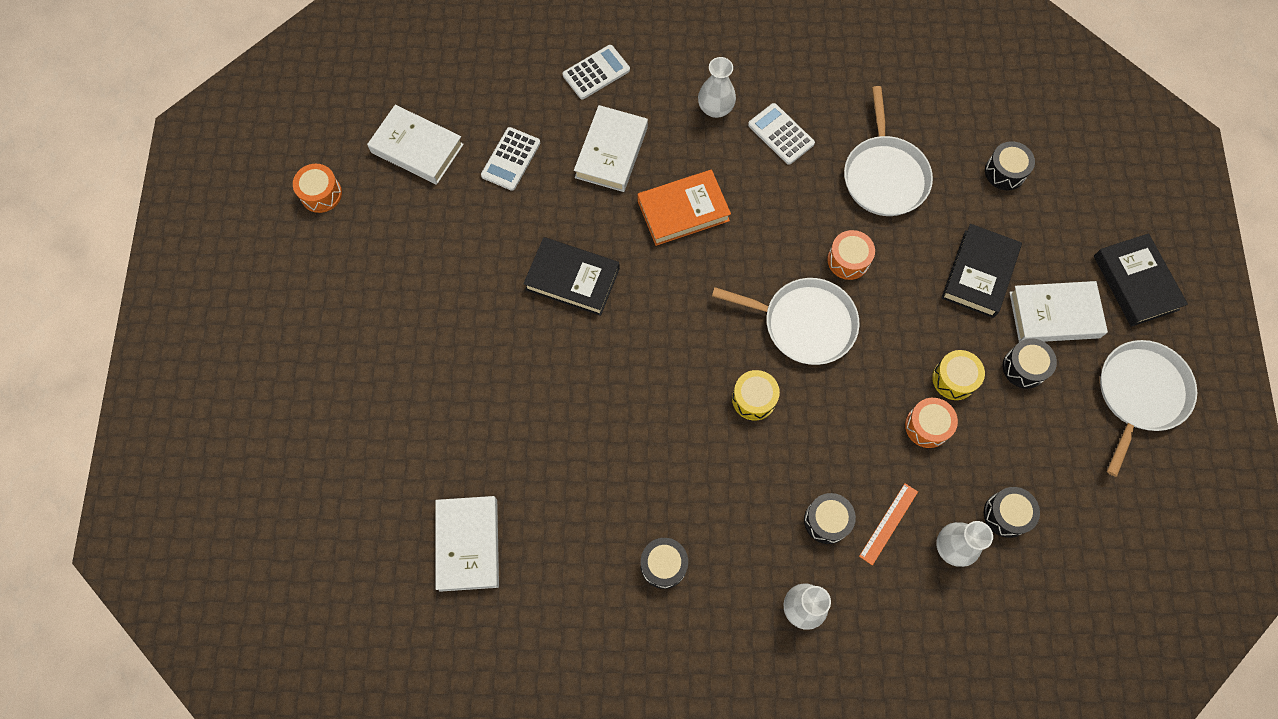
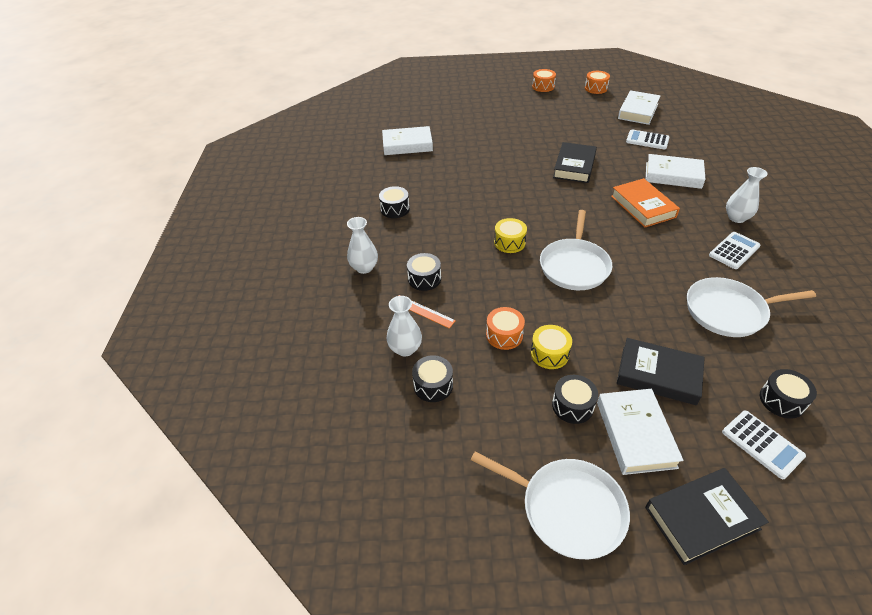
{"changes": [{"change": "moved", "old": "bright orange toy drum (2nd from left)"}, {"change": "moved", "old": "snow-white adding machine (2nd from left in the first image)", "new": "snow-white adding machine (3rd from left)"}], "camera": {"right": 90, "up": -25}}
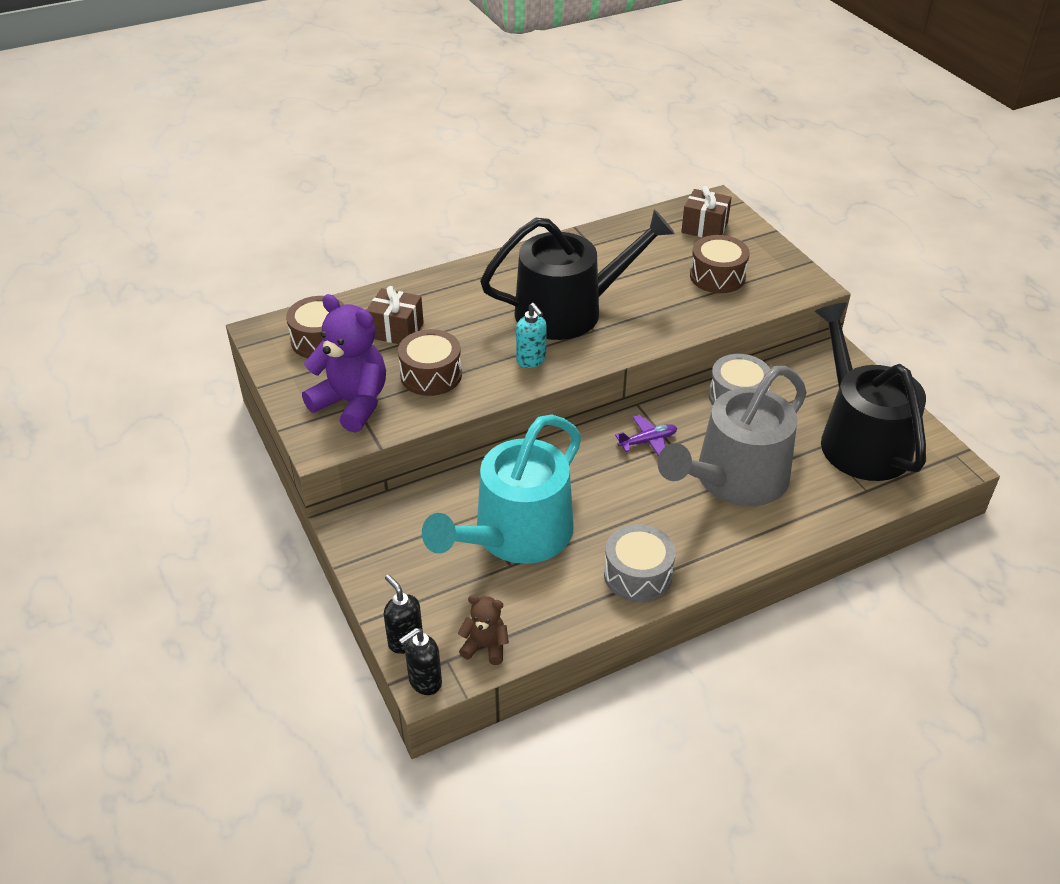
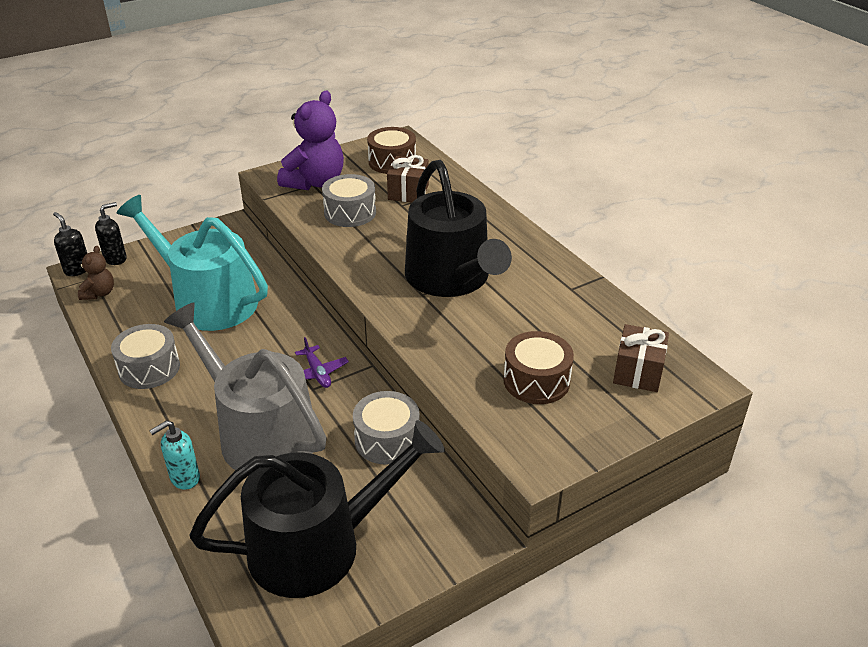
{"changes": [{"change": "moved", "old": "turquoise pump bottle"}, {"change": "recoloured", "old": "dark brown toy drum (2nd from left)", "new": "ash-grey toy drum (2nd from left)"}], "camera": {"right": 85, "up": -5}}
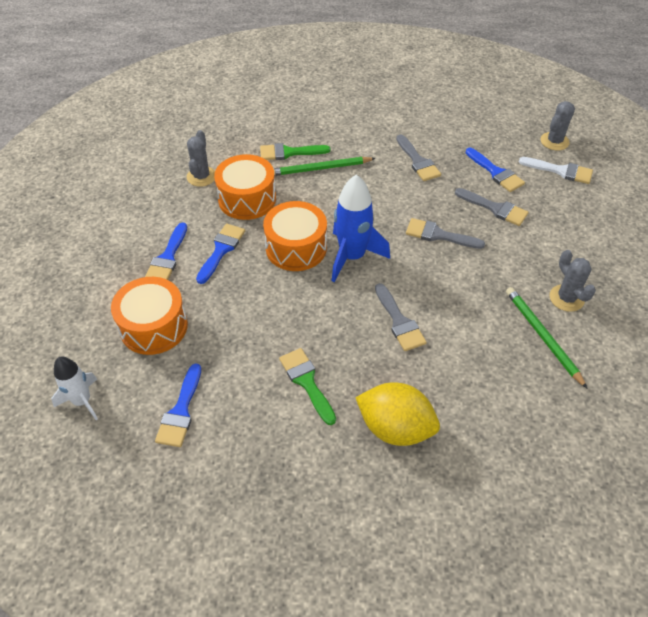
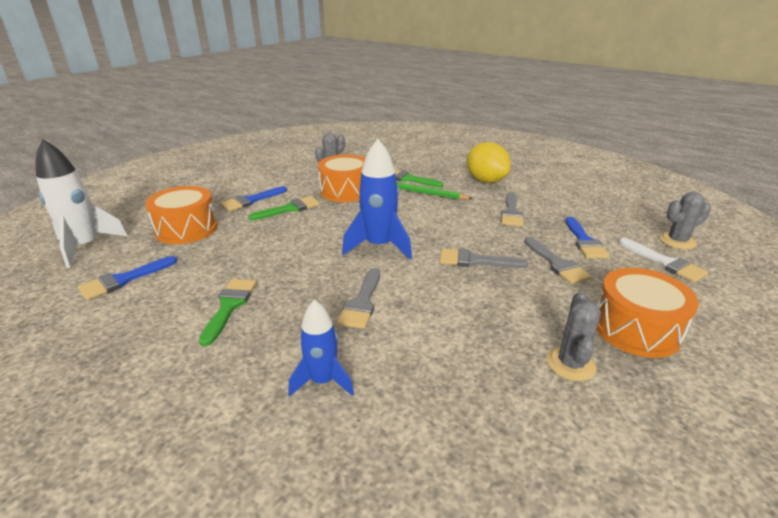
{"changes": [{"change": "resized", "old": "snow-white spaceship", "factor": 1.59}, {"change": "recoloured", "old": "blue brush (3rd from left)", "new": "leaf-green brush (2nd from left)"}, {"change": "added", "new": "blue spaceship (1st from left)"}, {"change": "turned", "old": "ash-grey brush (3rd from left in the first image)", "degrees": -45}, {"change": "moved", "old": "yellow lemon"}, {"change": "moved", "old": "bright orange toy drum (3rd from left)"}, {"change": "removed", "old": "leaf-green pencil (2nd from left)"}], "camera": {"right": 35, "up": -20}}
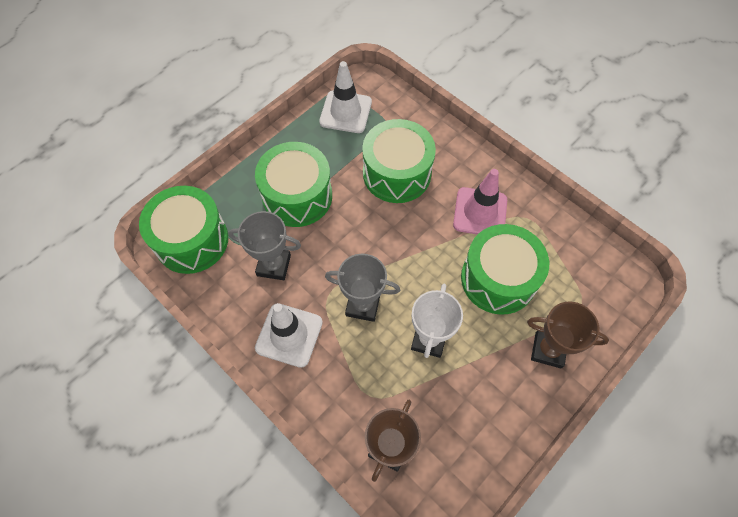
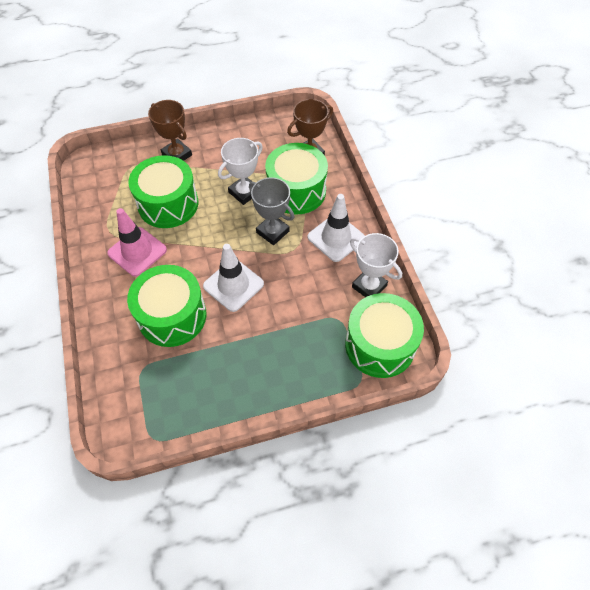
{"changes": [{"change": "moved", "old": "snow-white safety cone (2nd from left in the first image)", "new": "snow-white safety cone (1st from left)"}, {"change": "moved", "old": "leaf-green toy drum (2nd from left in the first image)", "new": "leaf-green toy drum (3rd from left)"}, {"change": "added", "new": "snow-white trophy (2nd from left)"}, {"change": "removed", "old": "ash-grey trophy (1st from left)"}], "camera": {"right": -150, "up": -5}}
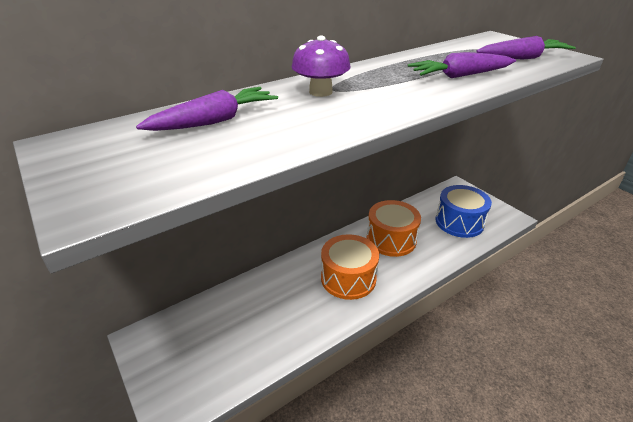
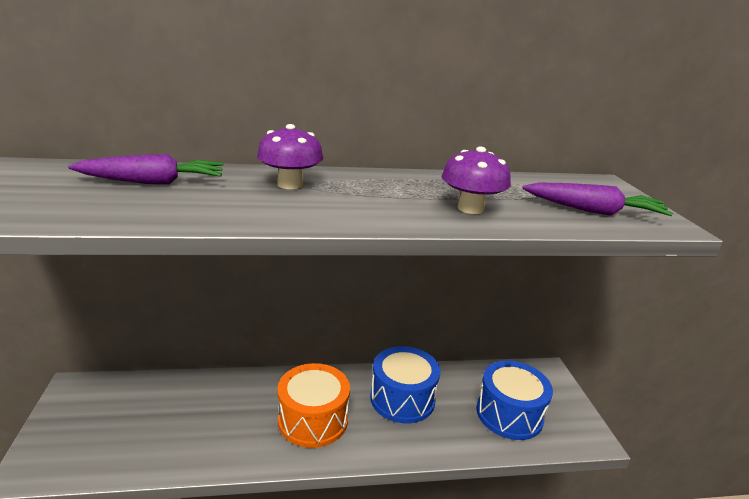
{"changes": [{"change": "recoloured", "old": "bright orange toy drum (2nd from left)", "new": "blue toy drum (1st from left)"}, {"change": "replaced", "old": "royal purple toy carrot (2nd from left)", "new": "royal purple mushroom (2nd from left)"}], "camera": {"right": 25, "up": -10}}
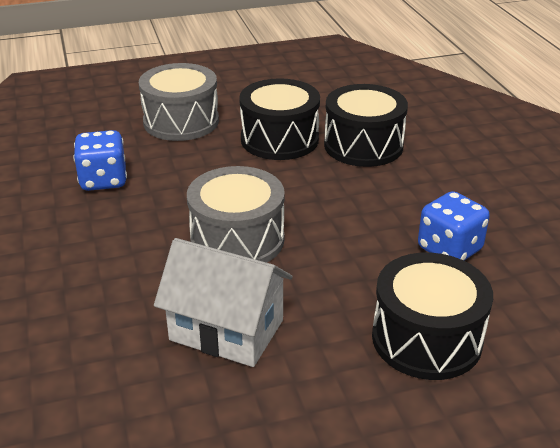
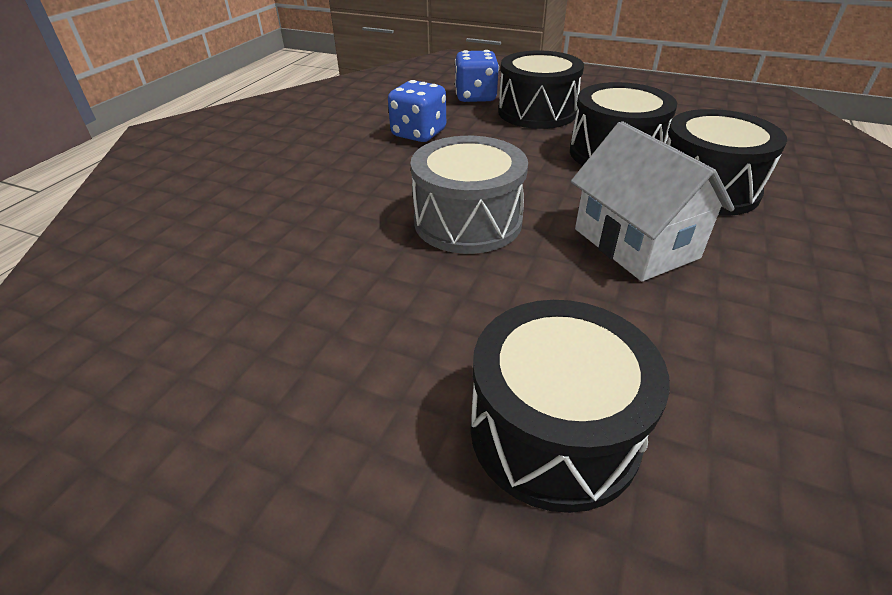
{"changes": [{"change": "moved", "old": "blue dice (2nd from left)"}, {"change": "recoloured", "old": "ash-grey toy drum (1st from left)", "new": "jet-black toy drum (1st from left)"}, {"change": "moved", "old": "snow-white cottage"}], "camera": {"right": 40, "up": 5}}
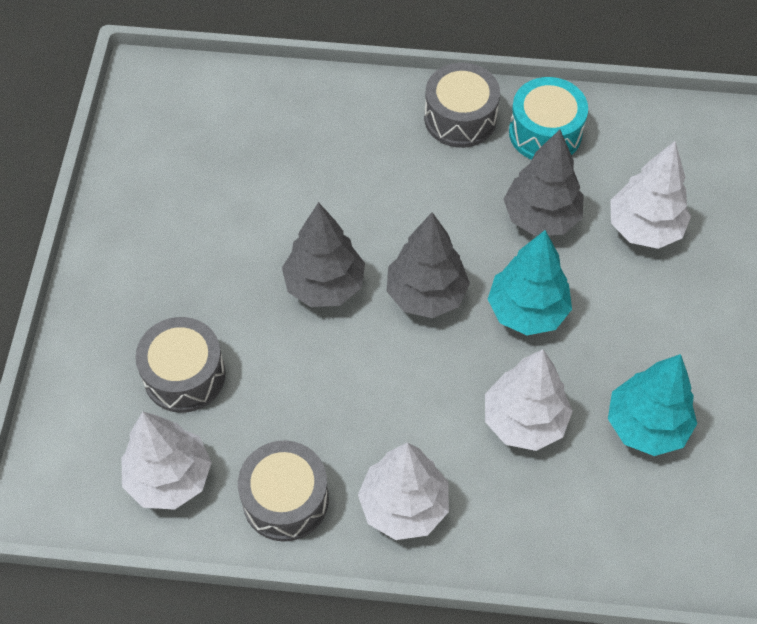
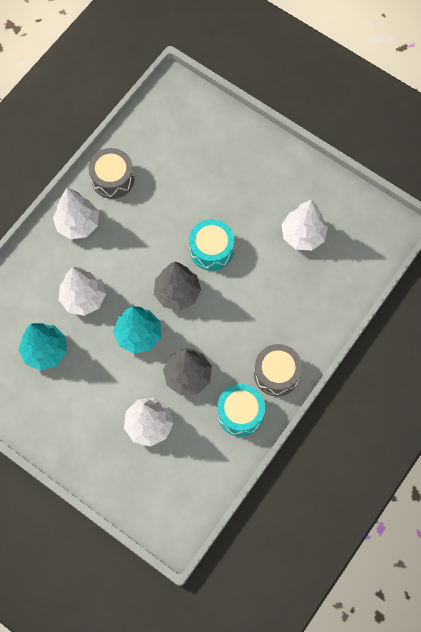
{"changes": [{"change": "replaced", "old": "ash-grey tree (1st from left)", "new": "turquoise toy drum (1st from left)"}, {"change": "moved", "old": "snow-white tree (1st from left in the first image)", "new": "snow-white tree (4th from left)"}, {"change": "removed", "old": "ash-grey toy drum (1st from left)"}], "camera": {"right": 120, "up": 10}}
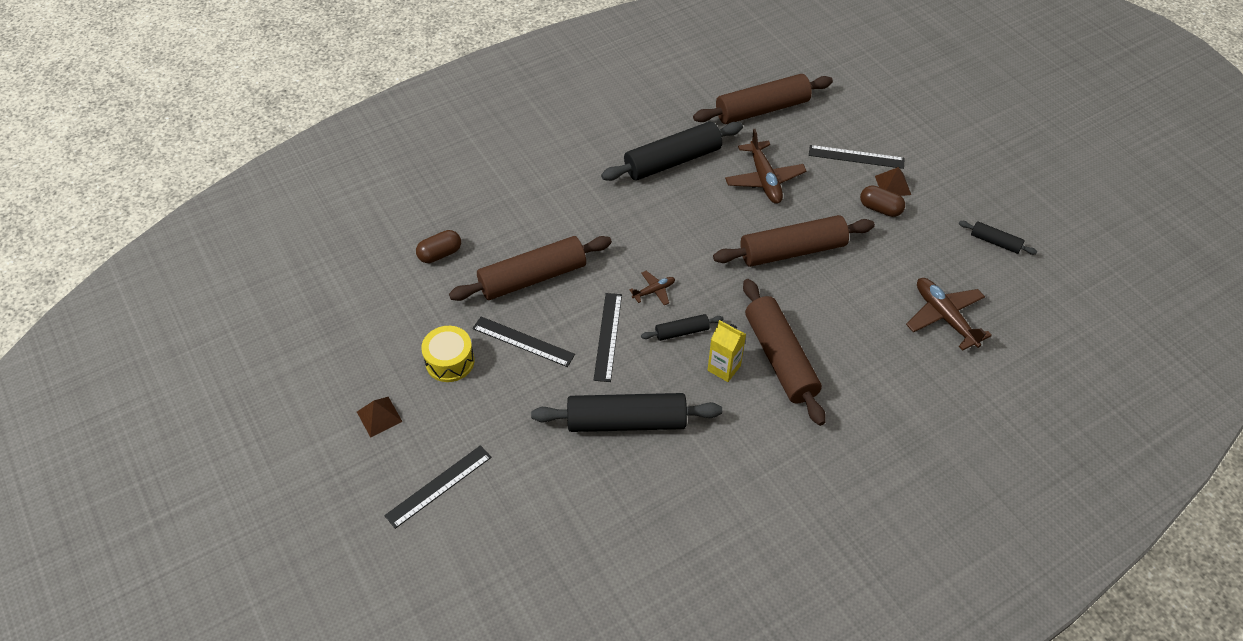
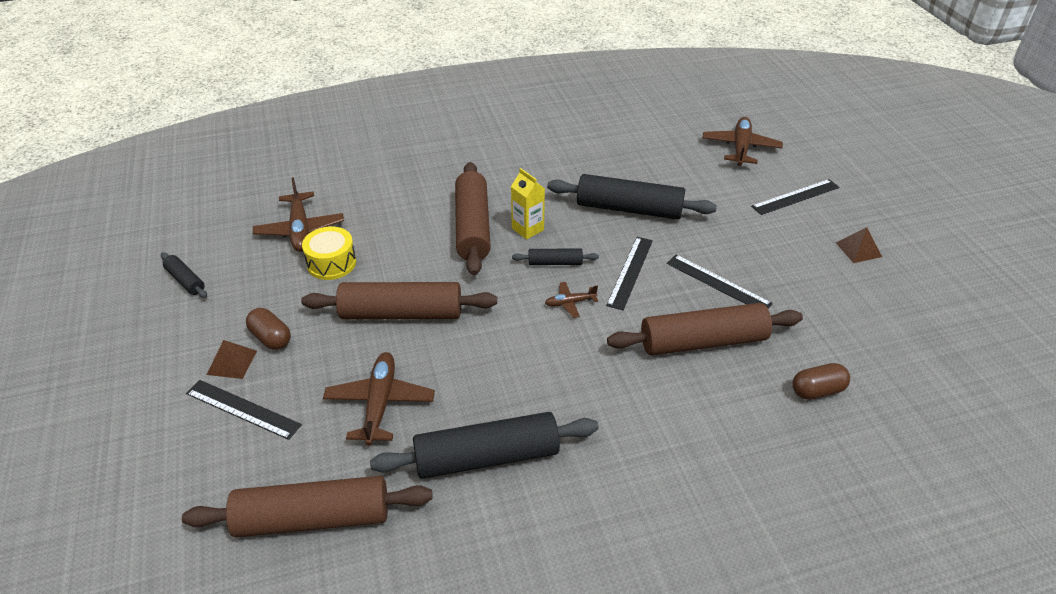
{"changes": [{"change": "moved", "old": "yellow toy drum"}, {"change": "added", "new": "dark brown toy plane (4th from left)"}], "camera": {"right": -165, "up": -10}}
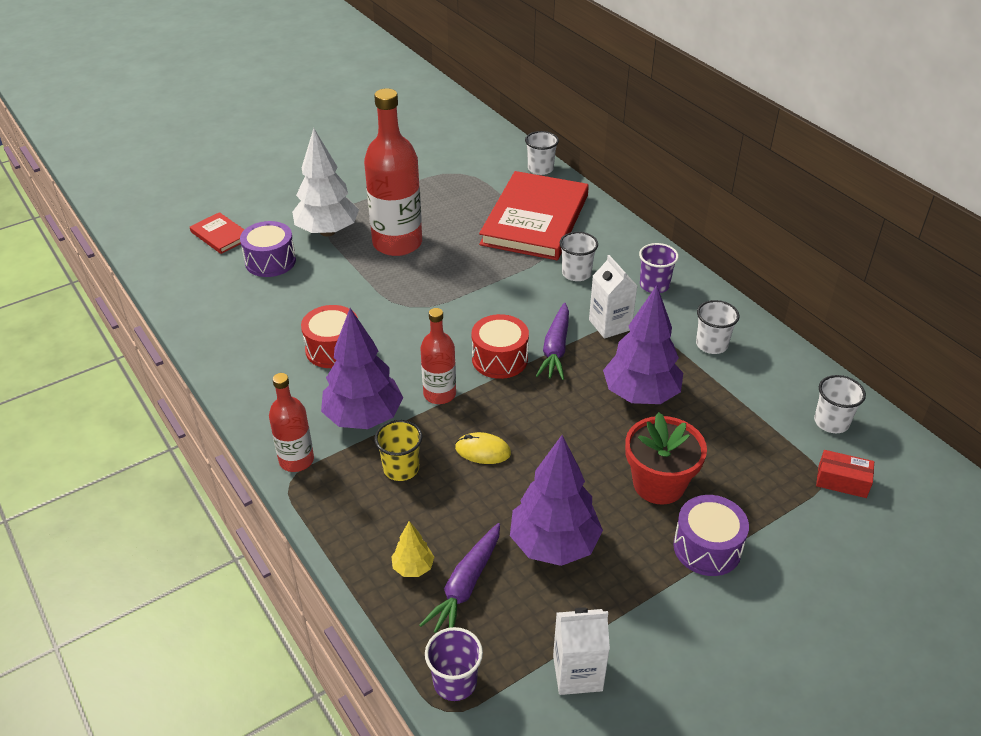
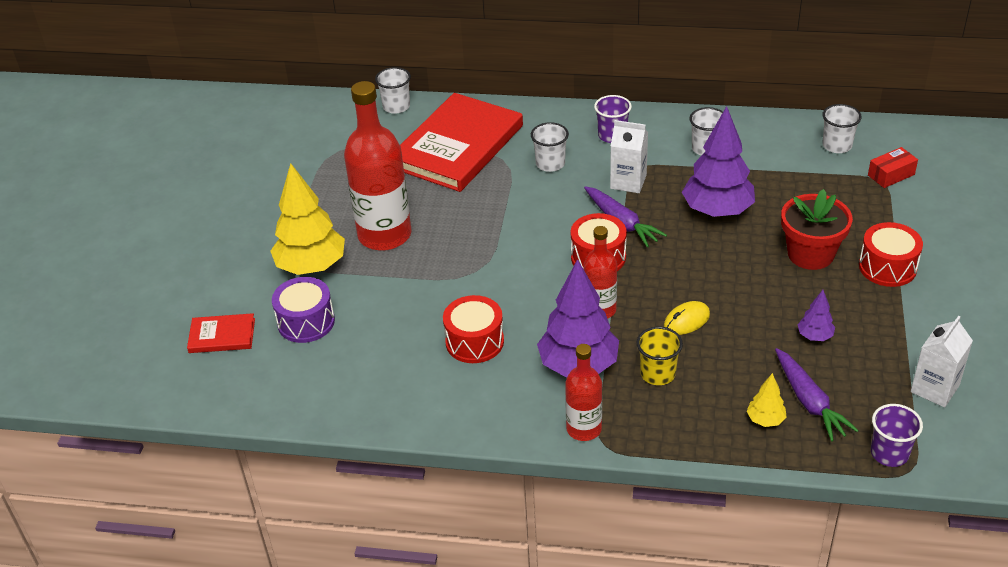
{"changes": [{"change": "recoloured", "old": "snow-white tree", "new": "yellow tree (1st from left)"}, {"change": "turned", "old": "red hardcover (2nd from left)", "degrees": 60}, {"change": "resized", "old": "royal purple tree (2nd from left in the first image)", "factor": 0.46}, {"change": "recoloured", "old": "royal purple toy drum (2nd from left)", "new": "red toy drum (3rd from left)"}], "camera": {"right": -45, "up": 0}}
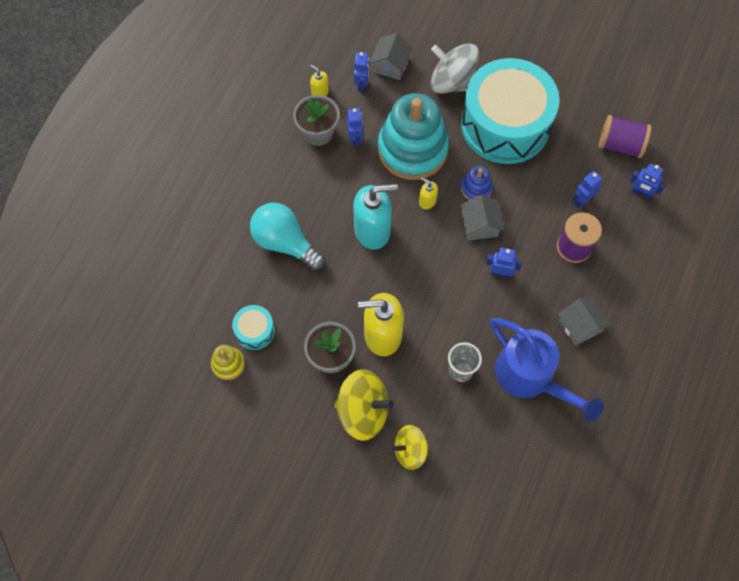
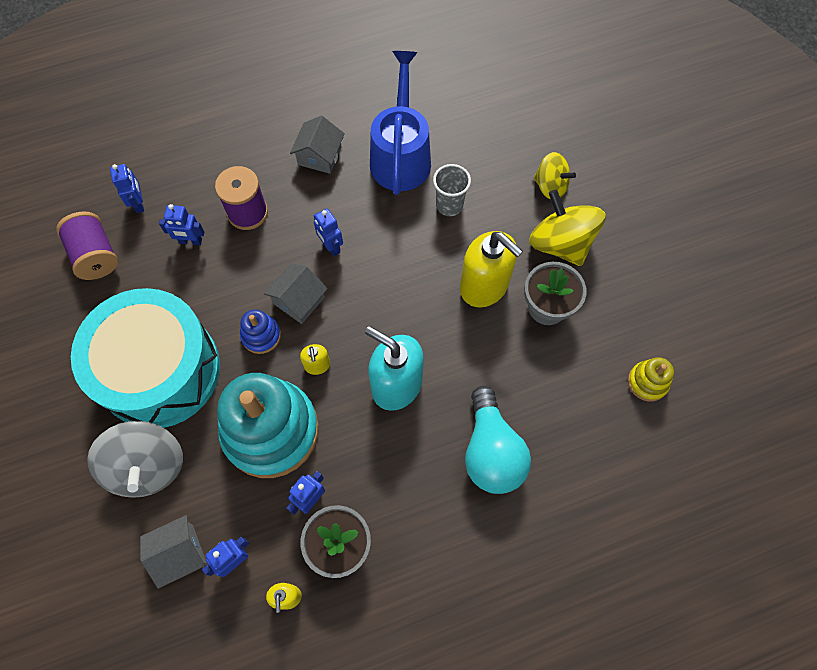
{"changes": [{"change": "removed", "old": "turquoise toy drum (1st from left)"}], "camera": {"right": -135, "up": 0}}
